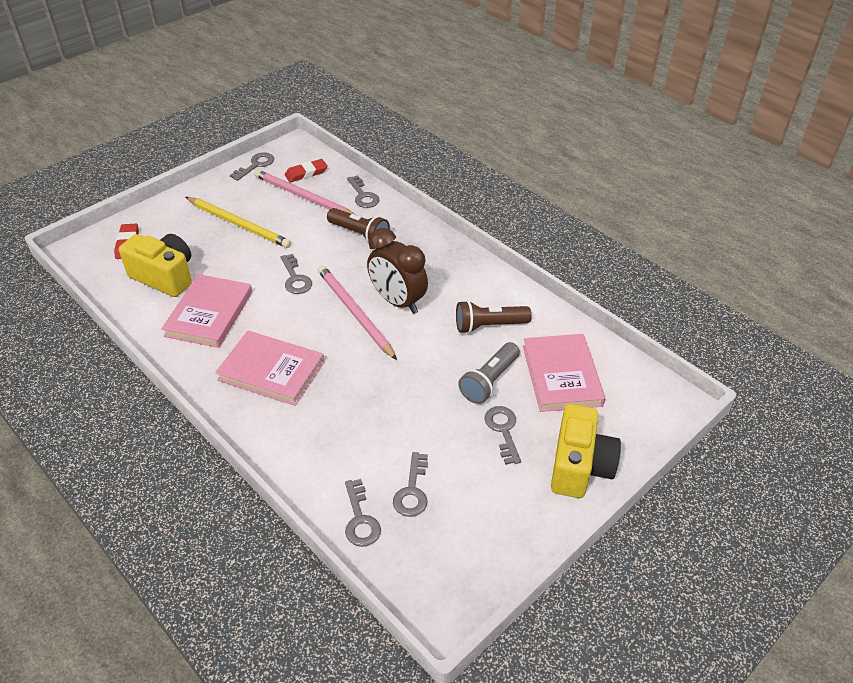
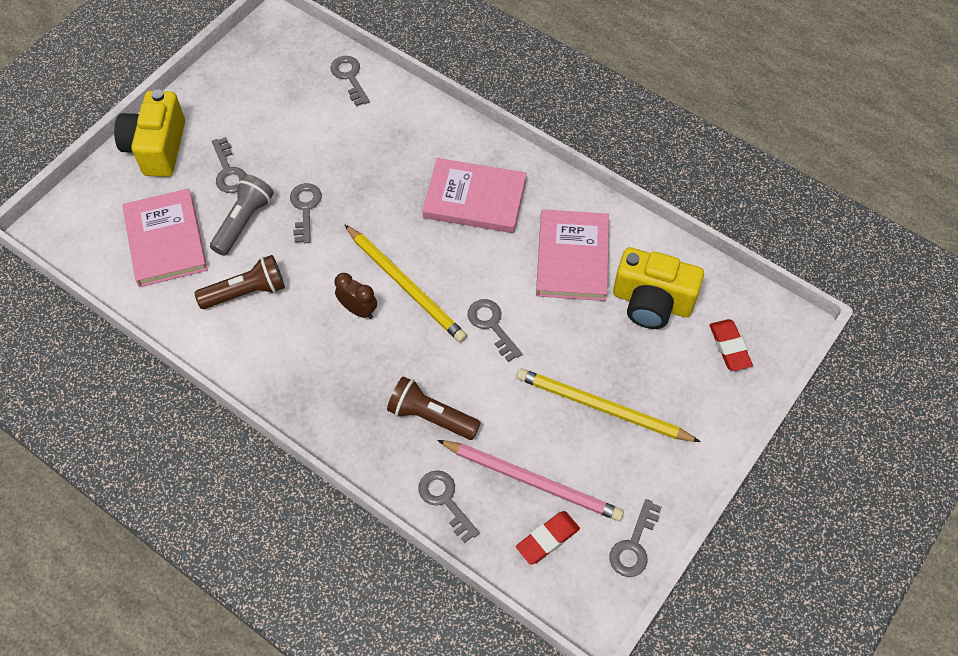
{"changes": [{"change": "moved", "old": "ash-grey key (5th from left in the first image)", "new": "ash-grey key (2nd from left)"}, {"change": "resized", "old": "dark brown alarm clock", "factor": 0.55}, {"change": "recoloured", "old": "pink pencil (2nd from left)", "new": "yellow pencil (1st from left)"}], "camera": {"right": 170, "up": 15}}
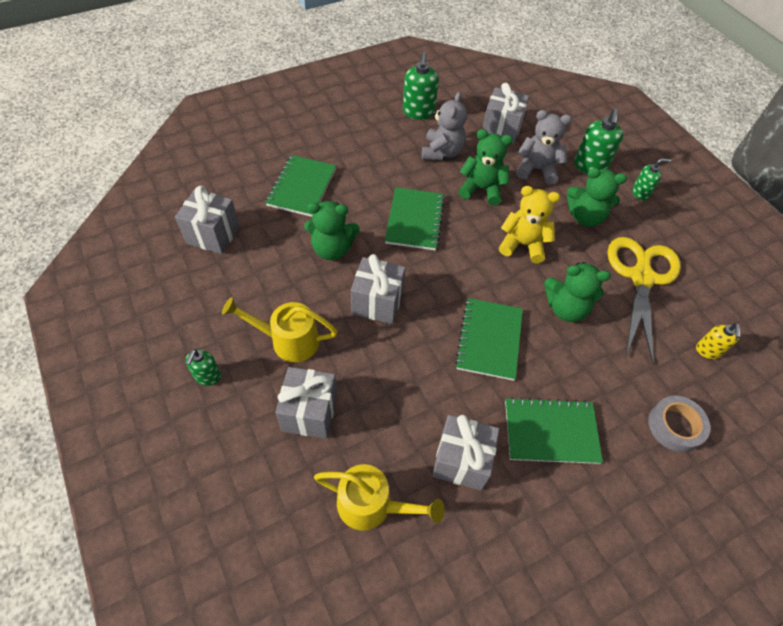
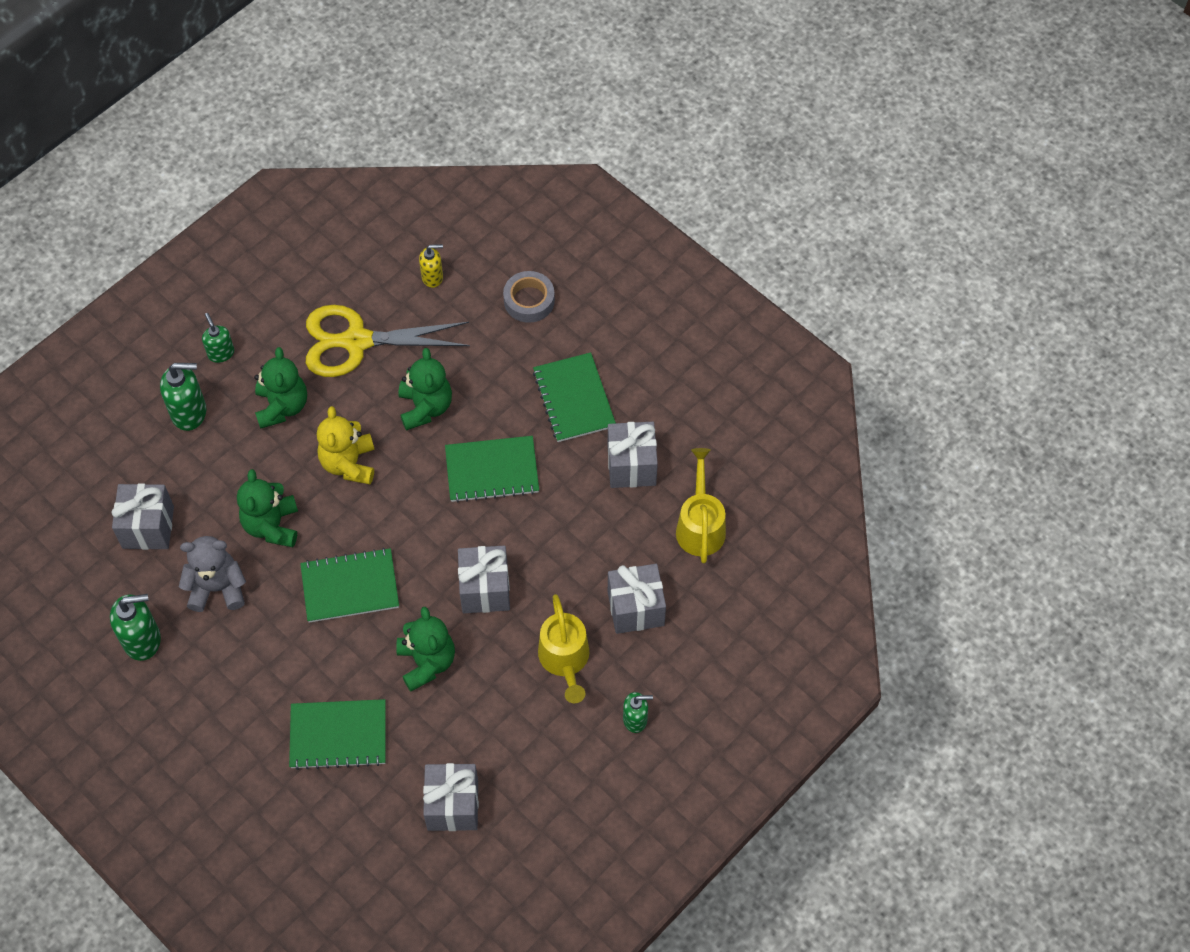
{"changes": [{"change": "removed", "old": "ash-grey teddy bear (2nd from left)"}], "camera": {"right": -105, "up": 5}}
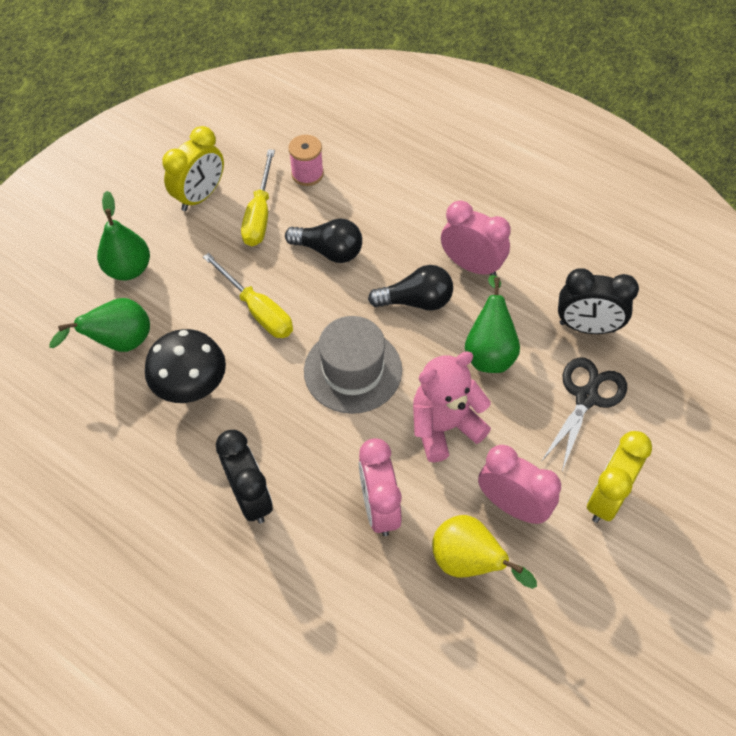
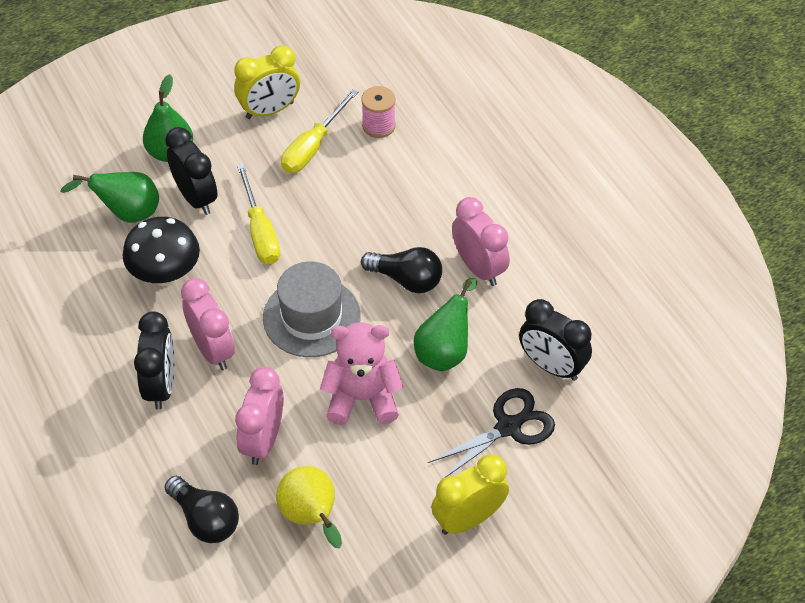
{"changes": [{"change": "moved", "old": "jet-black bulb (1st from left)"}, {"change": "added", "new": "jet-black alarm clock (2nd from left)"}, {"change": "moved", "old": "pink alarm clock (3rd from left in the first image)", "new": "pink alarm clock (1st from left)"}], "camera": {"right": 25, "up": -5}}
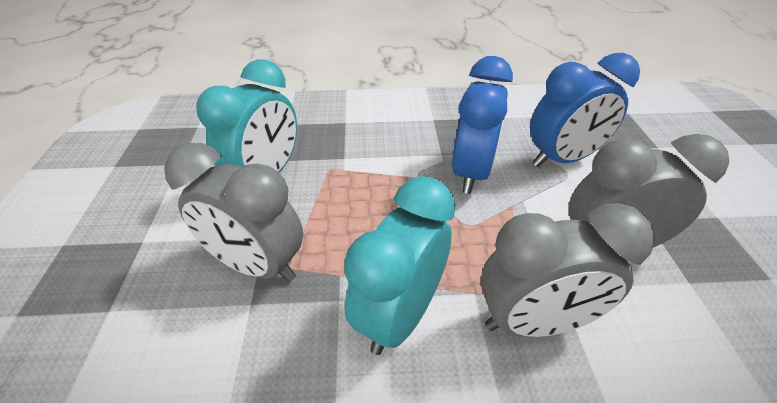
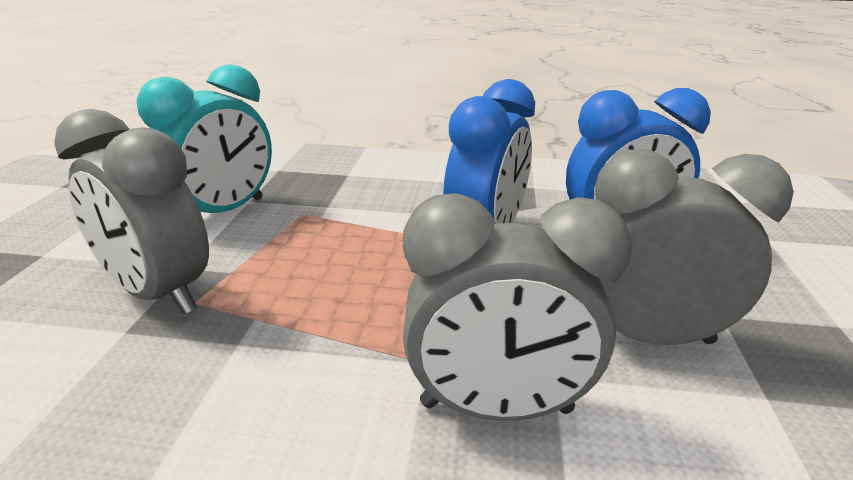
{"changes": [{"change": "removed", "old": "turquoise alarm clock (2nd from left)"}], "camera": {"right": 10, "up": -15}}
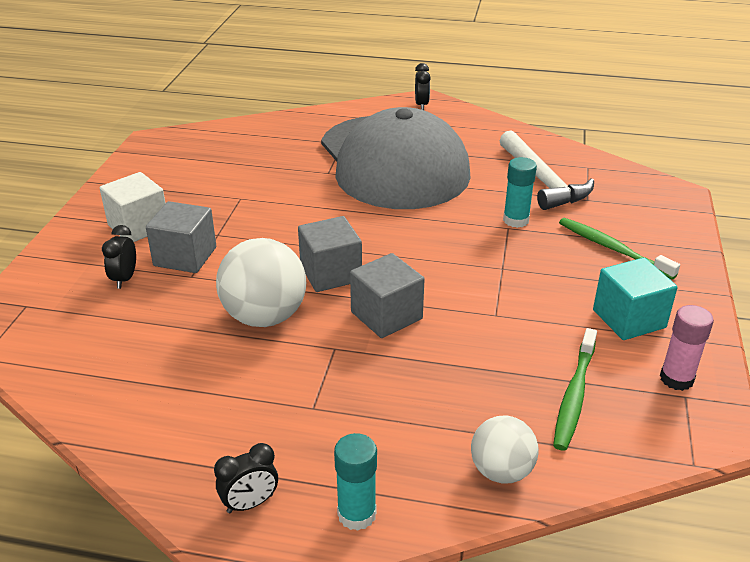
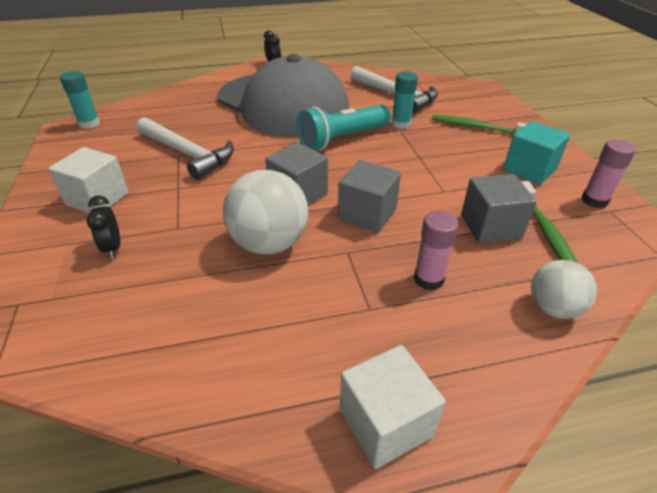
{"changes": [{"change": "moved", "old": "turquoise glue (1st from left)"}, {"change": "added", "new": "snow-white carpenter's hammer (1st from left)"}, {"change": "added", "new": "turquoise pocket torch"}, {"change": "replaced", "old": "jet-black alarm clock (2nd from left)", "new": "snow-white block (2nd from left)"}, {"change": "added", "new": "pink glue (1st from left)"}, {"change": "moved", "old": "ash-grey block (1st from left in the first image)", "new": "ash-grey block (3rd from left)"}], "camera": {"right": -25, "up": 5}}
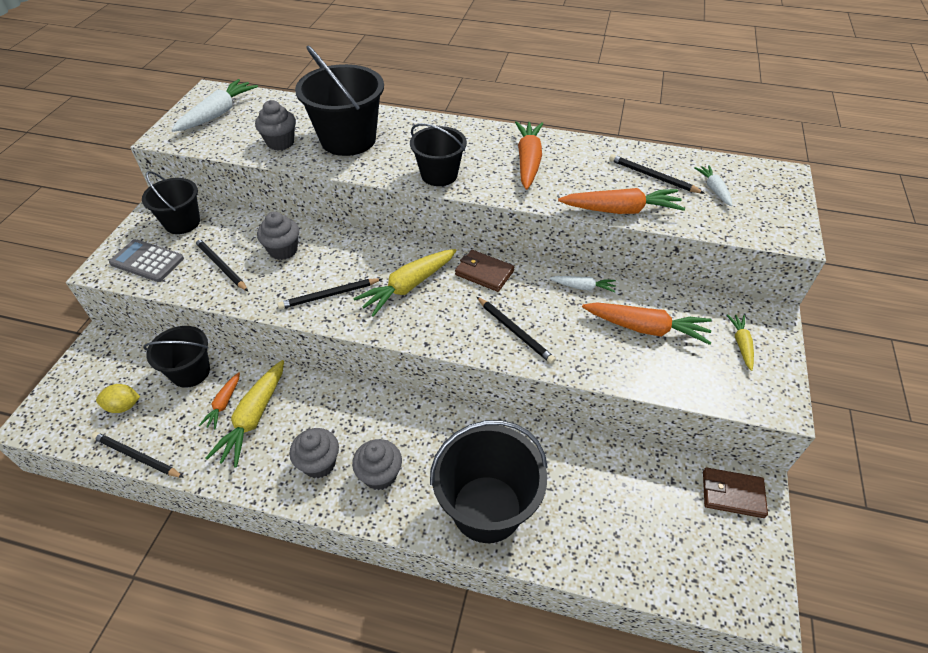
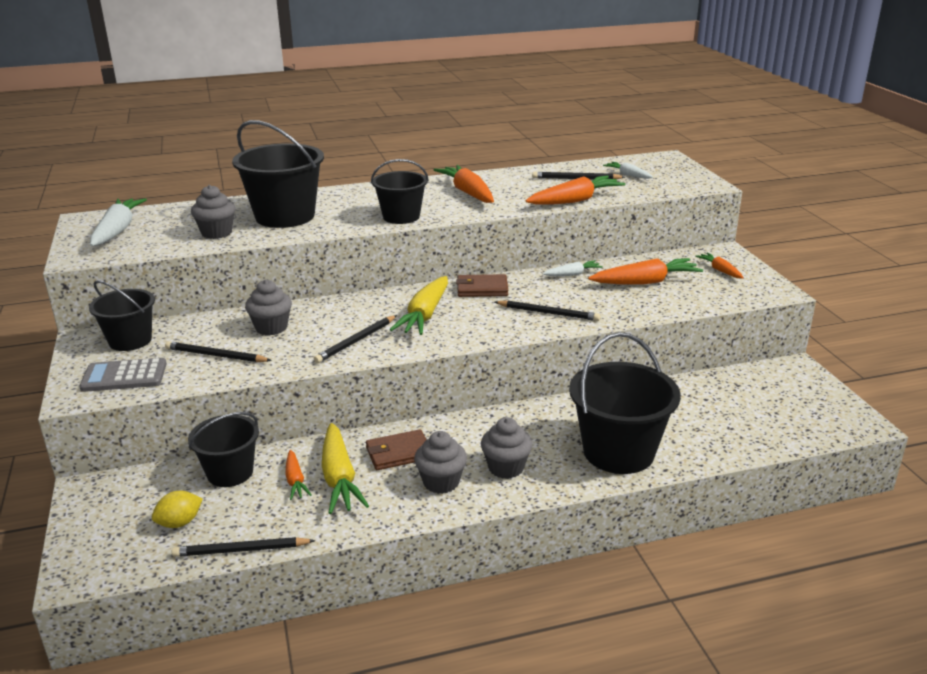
{"changes": [{"change": "moved", "old": "dark brown card wallet (2nd from left in the first image)", "new": "dark brown card wallet (1st from left)"}, {"change": "recoloured", "old": "yellow toy carrot (3rd from left)", "new": "bright orange toy carrot (5th from left)"}], "camera": {"right": -30, "up": -20}}
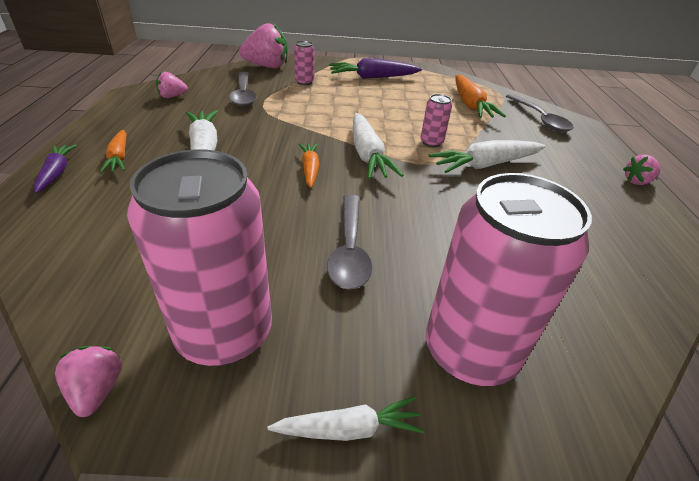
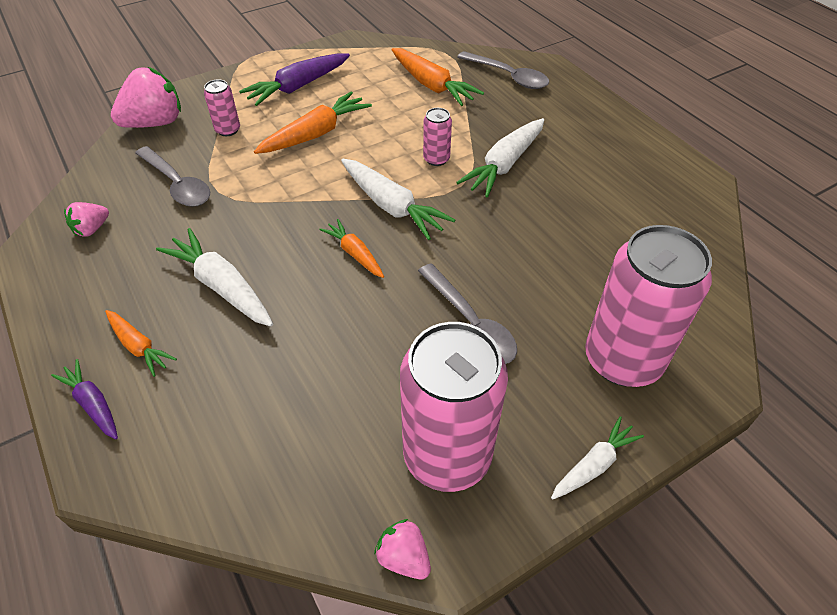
{"changes": [{"change": "added", "new": "bright orange toy carrot (2nd from left)"}, {"change": "removed", "old": "pink toy strawberry (4th from left)"}], "camera": {"right": -30, "up": 10}}
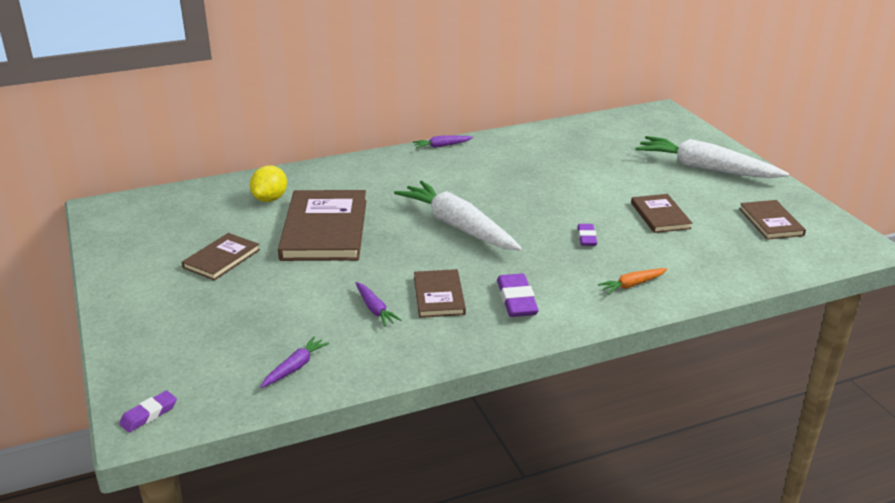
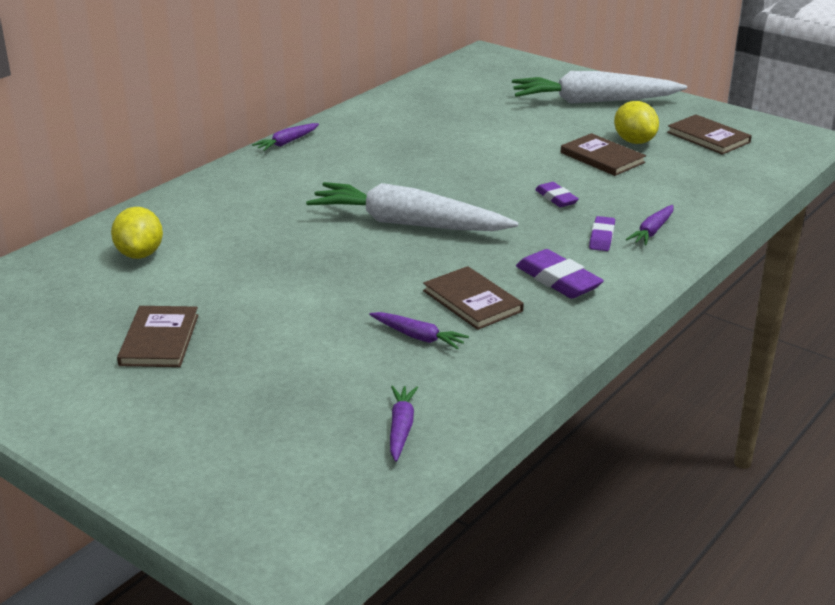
{"changes": [{"change": "moved", "old": "royal purple eraser (1st from left in the first image)", "new": "royal purple eraser (3rd from left)"}, {"change": "added", "new": "yellow lemon (2nd from left)"}, {"change": "recoloured", "old": "bright orange toy carrot", "new": "royal purple toy carrot (4th from left)"}, {"change": "removed", "old": "dark brown hardcover (2nd from left)"}], "camera": {"right": -30, "up": 0}}
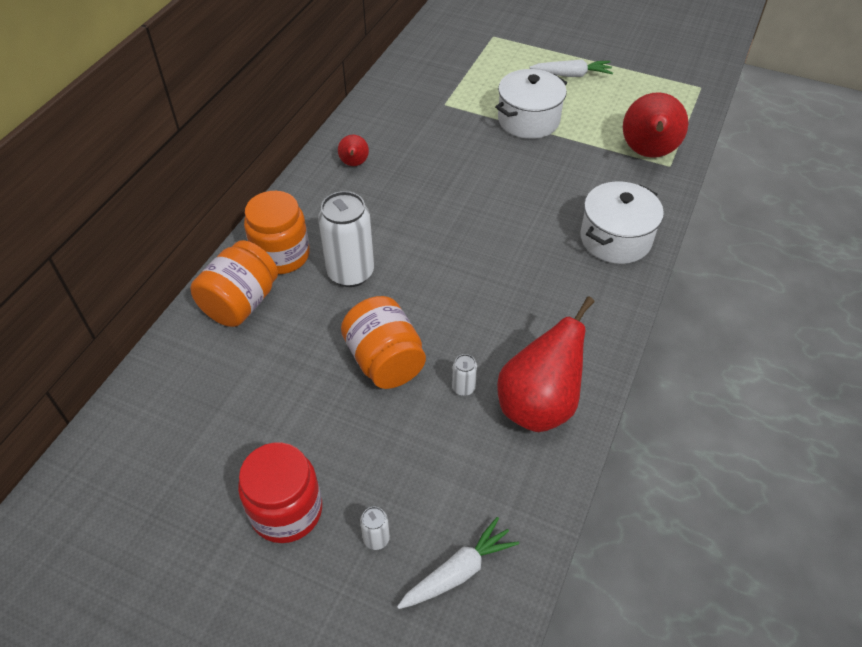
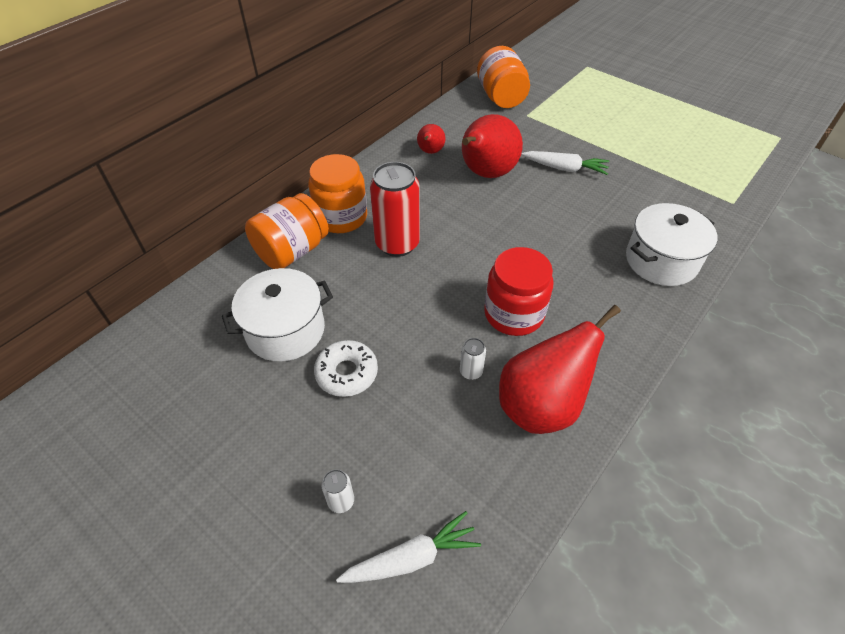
{"changes": [{"change": "moved", "old": "snow-white cooking pot (1st from left)"}, {"change": "added", "new": "snow-white doughnut"}, {"change": "recoloured", "old": "snow-white soda can (1st from left)", "new": "red soda can"}, {"change": "moved", "old": "red pear (3rd from left in the first image)", "new": "red pear (2nd from left)"}, {"change": "moved", "old": "bright orange jar (3rd from left)"}, {"change": "moved", "old": "red jar"}, {"change": "moved", "old": "snow-white toy carrot (2nd from left)"}], "camera": {"right": 15, "up": 0}}
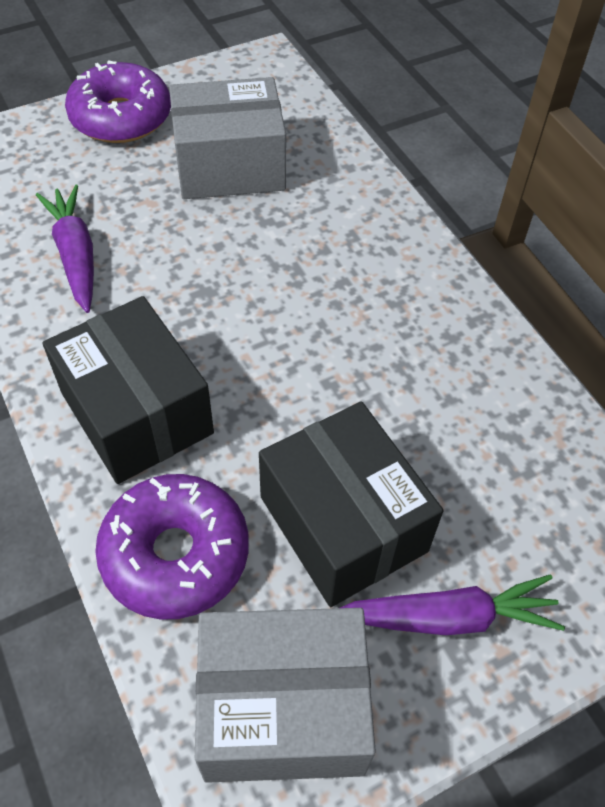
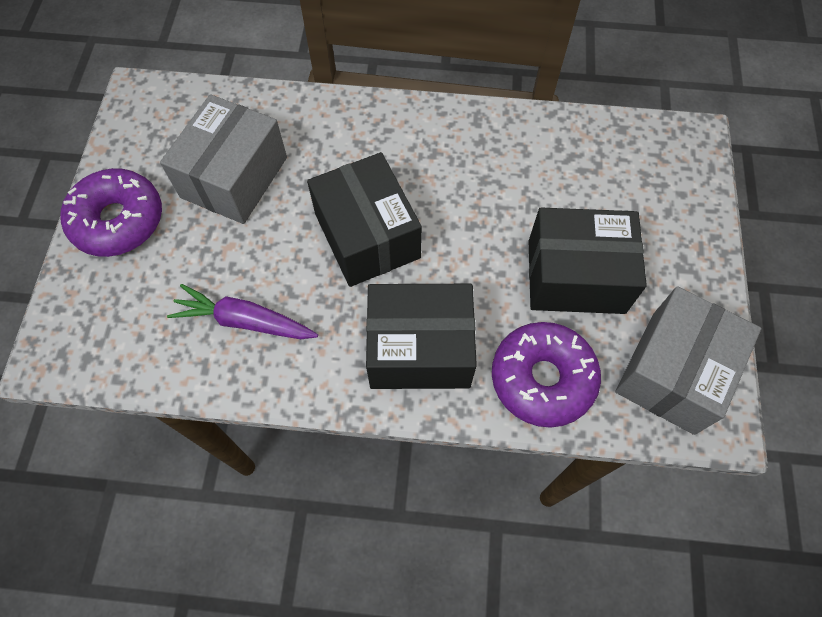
{"changes": [{"change": "added", "new": "jet-black parcel (1st from left)"}, {"change": "removed", "old": "royal purple toy carrot (2nd from left)"}], "camera": {"right": -55, "up": 10}}
